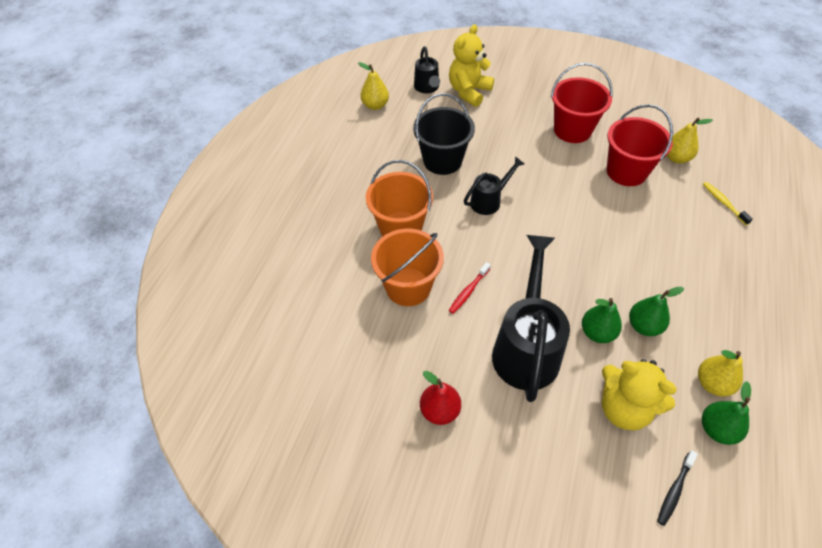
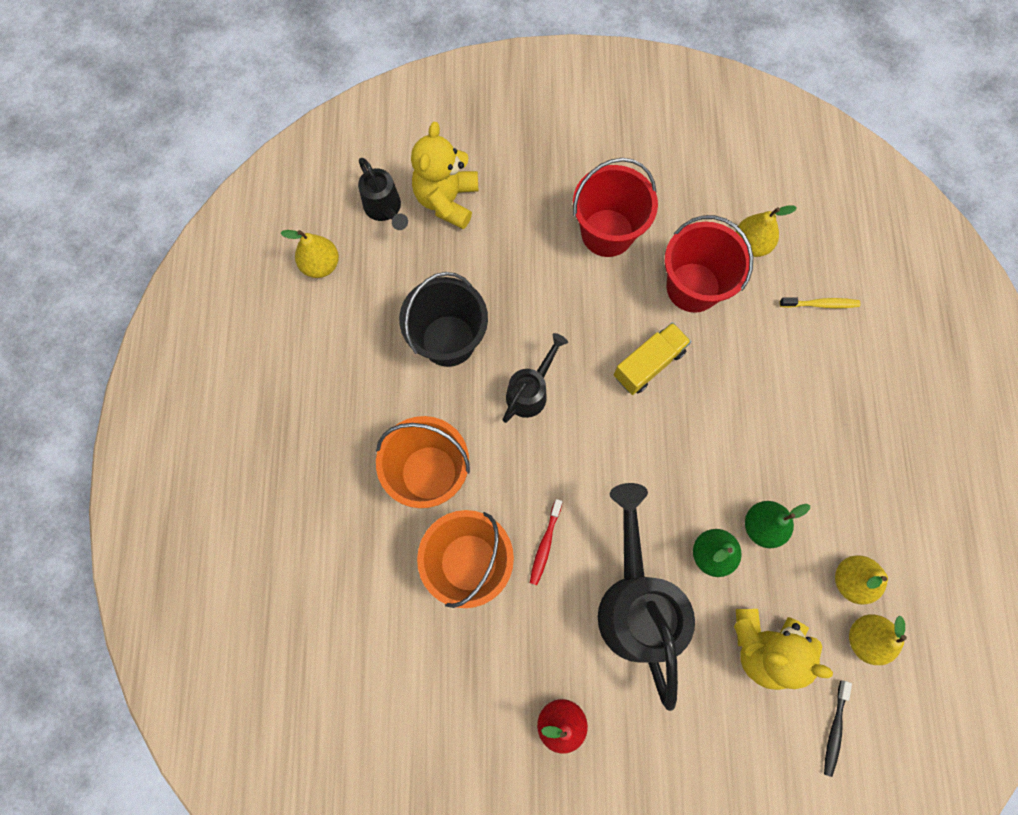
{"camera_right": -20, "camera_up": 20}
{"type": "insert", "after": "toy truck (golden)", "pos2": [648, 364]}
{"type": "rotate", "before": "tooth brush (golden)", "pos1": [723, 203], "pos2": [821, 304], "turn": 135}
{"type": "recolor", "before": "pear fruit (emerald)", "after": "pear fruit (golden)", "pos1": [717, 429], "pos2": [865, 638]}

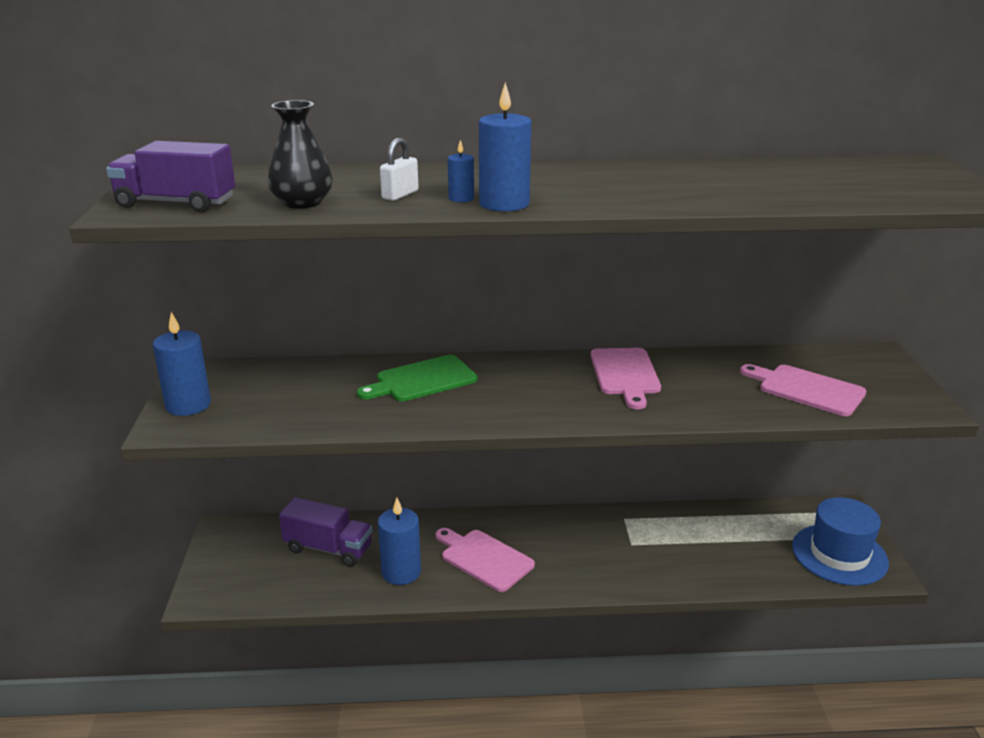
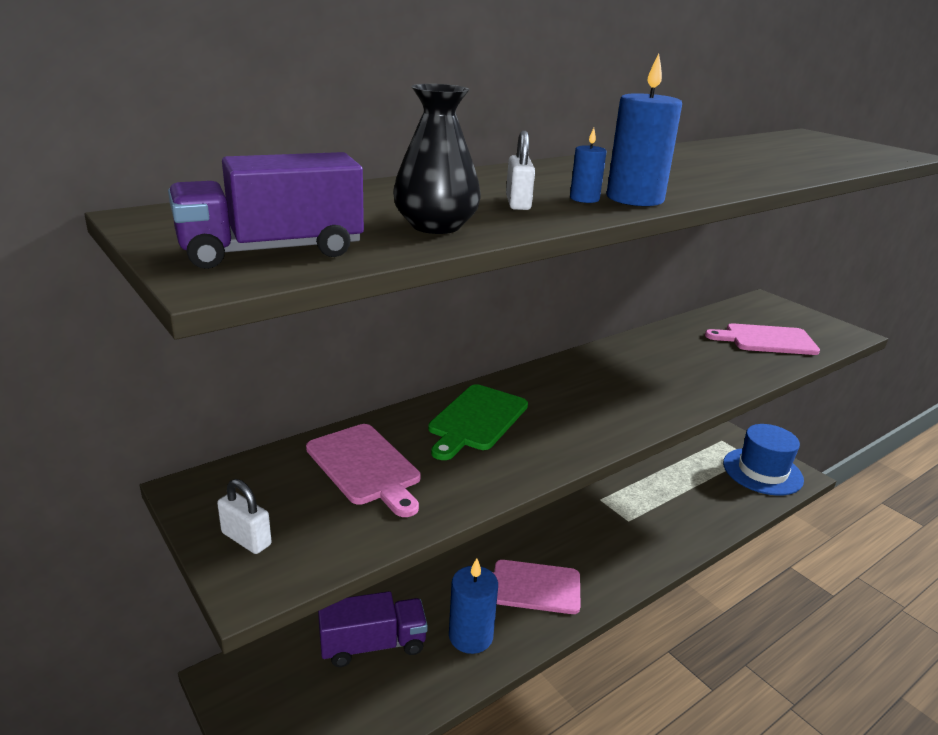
{"camera_right": -35, "camera_up": 0}
{"type": "replace", "before": "pillar candle (blue)", "after": "lock (white)", "pos1": [188, 405], "pos2": [246, 539]}
{"type": "move", "before": "chopping board (rosy)", "pos1": [625, 374], "pos2": [365, 467]}

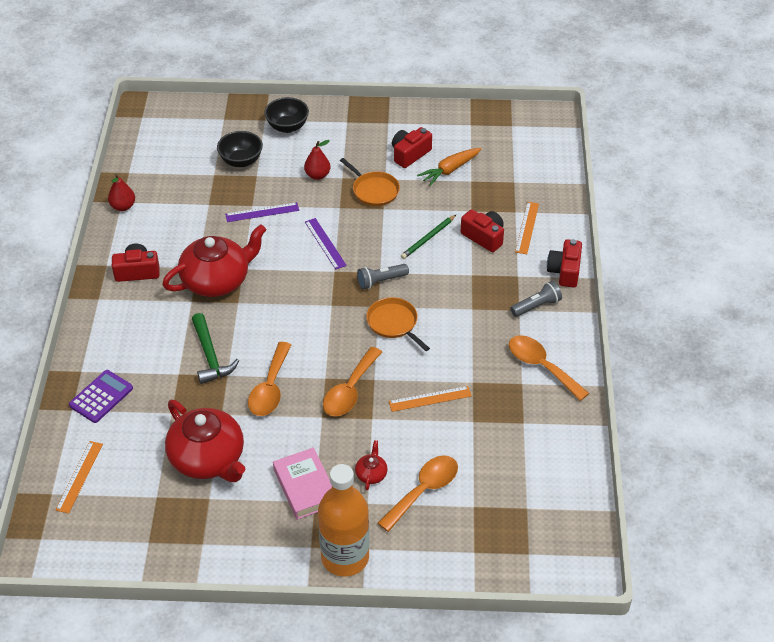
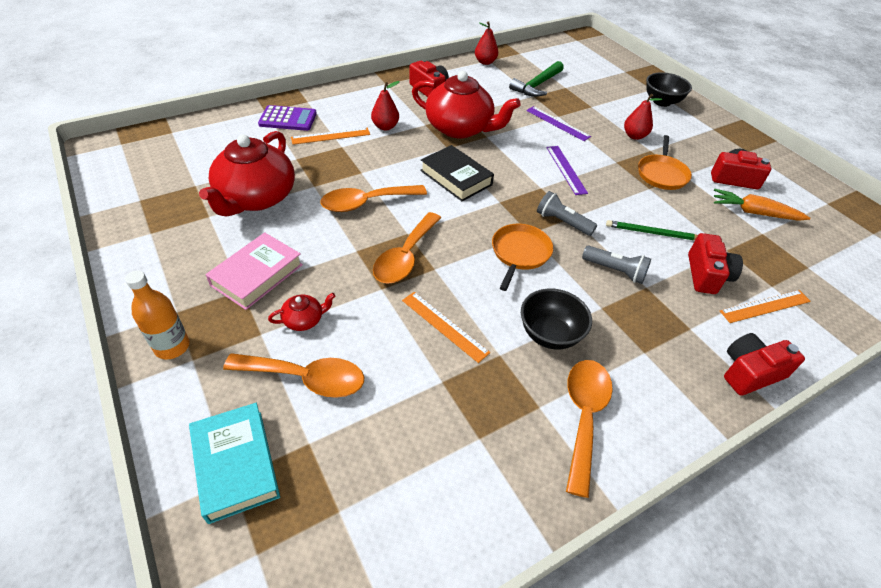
{"camera_right": 55, "camera_up": 0}
{"type": "resize", "before": "bottle (orange-coloured)", "pos1": [345, 557], "pos2": [172, 347], "scale": 0.56}
{"type": "insert", "after": "hardback (turquoise)", "pos2": [236, 464]}
{"type": "move", "before": "measuring stick (orange-coloured)", "pos1": [79, 476], "pos2": [330, 136]}
{"type": "insert", "after": "pear fruit (scarlet)", "pos2": [385, 127]}
{"type": "rotate", "before": "tablespoon (orange-coloured)", "pos1": [350, 390], "pos2": [405, 257], "turn": -60}
{"type": "insert", "after": "hardback (ebony)", "pos2": [456, 178]}
{"type": "move", "before": "carpenter's hammer (emerald)", "pos1": [210, 356], "pos2": [537, 85]}
{"type": "move", "before": "serving bowl (ebony)", "pos1": [241, 161], "pos2": [549, 334]}
{"type": "rotate", "before": "measuring stick (violet)", "pos1": [325, 243], "pos2": [566, 169], "turn": -45}
{"type": "move", "before": "torch (grey)", "pos1": [536, 306], "pos2": [615, 271]}

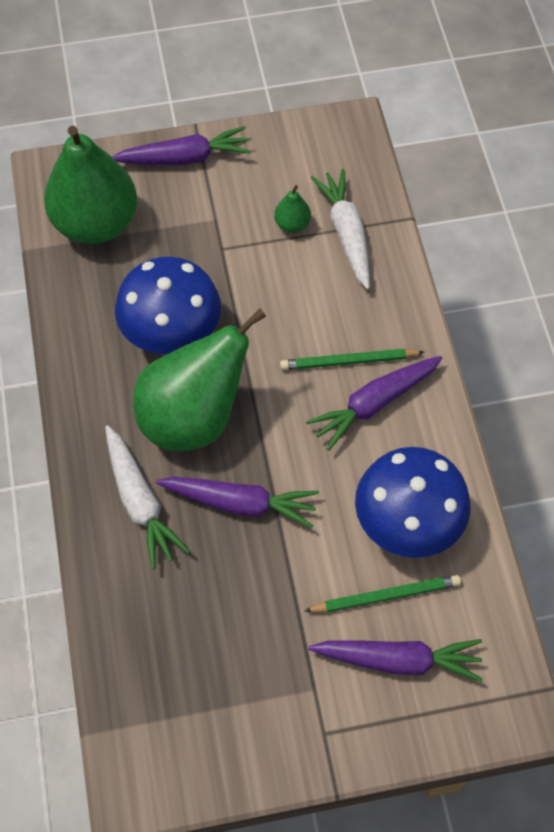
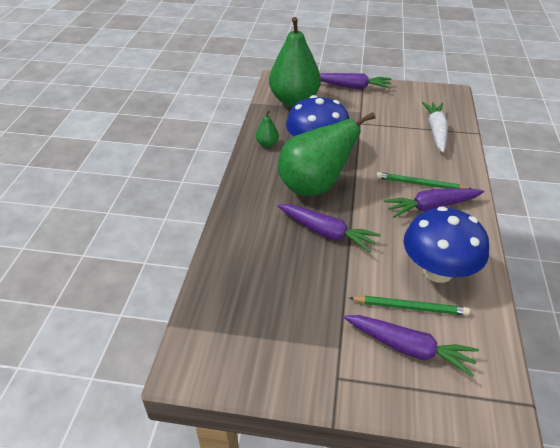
{"camera_right": 20, "camera_up": -20}
{"type": "move", "before": "pear fruit (emerald)", "pos1": [292, 224], "pos2": [267, 144]}
{"type": "delete", "before": "carrot (white)", "pos1": [140, 502]}

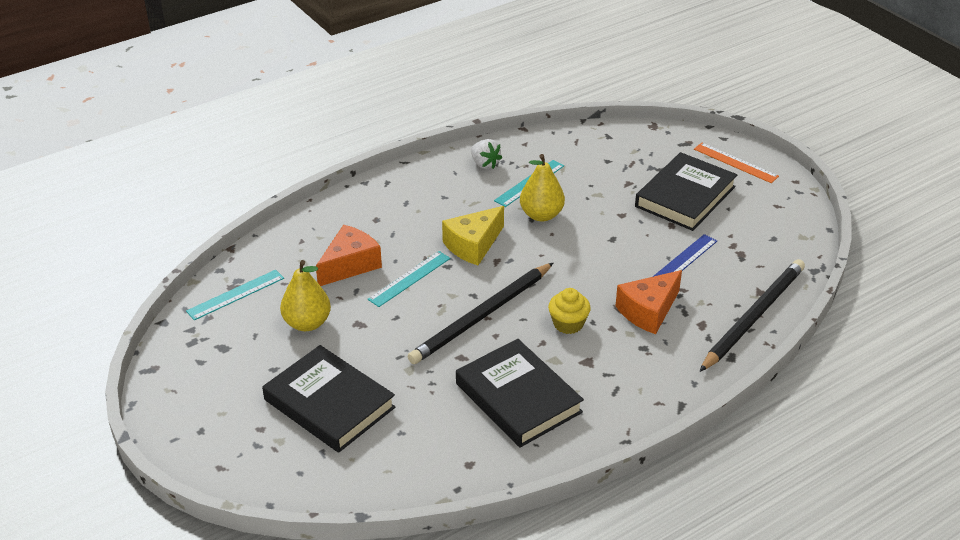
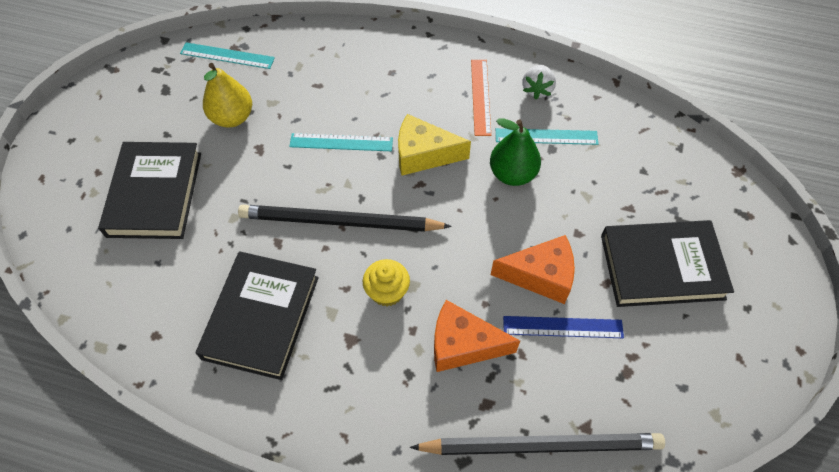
{"camera_right": 50, "camera_up": 20}
{"type": "move", "before": "measuring stick (orange-coloured)", "pos1": [735, 162], "pos2": [480, 96]}
{"type": "recolor", "before": "pear fruit (golden)", "after": "pear fruit (emerald)", "pos1": [541, 215], "pos2": [512, 174]}
{"type": "move", "before": "cheese (orange-coloured)", "pos1": [350, 265], "pos2": [540, 276]}

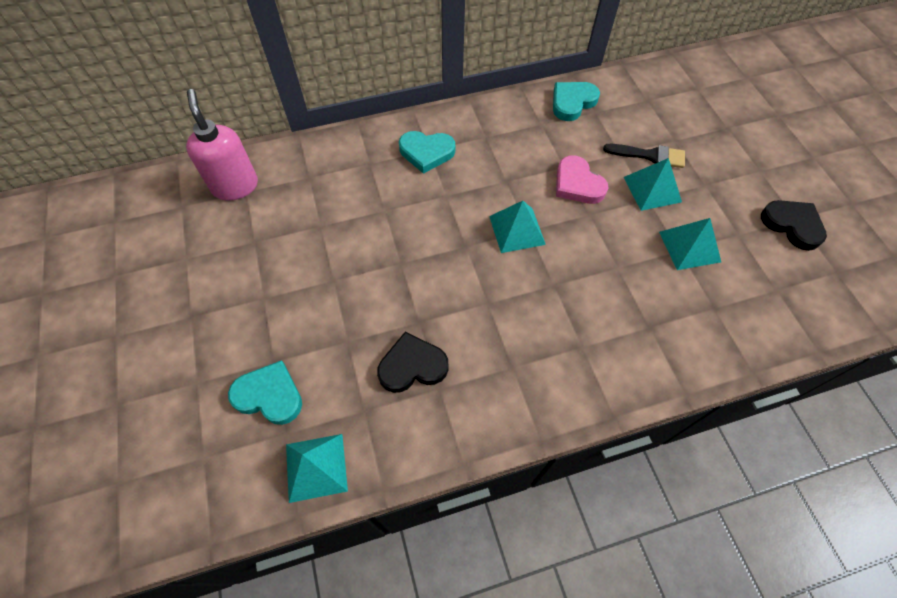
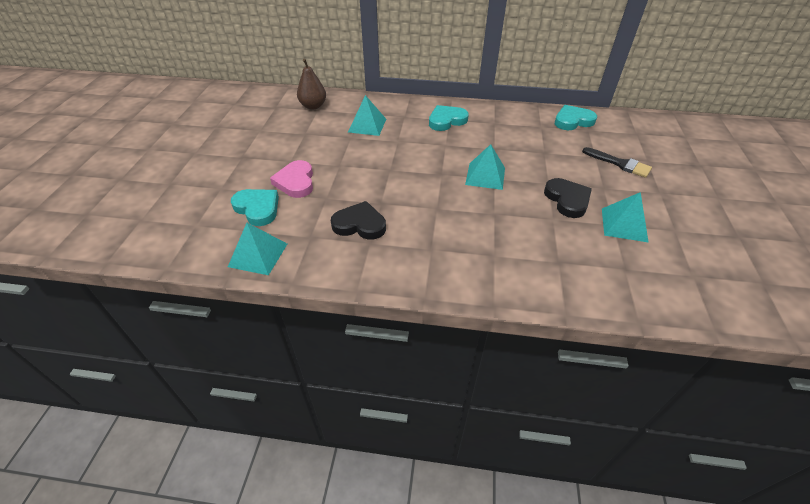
{"camera_right": 25, "camera_up": -15}
{"type": "move", "before": "love heart (rosy)", "pos1": [577, 184], "pos2": [296, 182]}
{"type": "replace", "before": "soap dispenser (rosy)", "after": "pear fruit (brown)", "pos1": [235, 186], "pos2": [313, 106]}
{"type": "move", "before": "pyramid (turquoise)", "pos1": [652, 189], "pos2": [367, 125]}
{"type": "rotate", "before": "love heart (turquoise)", "pos1": [426, 152], "pos2": [446, 120], "turn": 120}
{"type": "move", "before": "love heart (ebony)", "pos1": [792, 225], "pos2": [567, 200]}

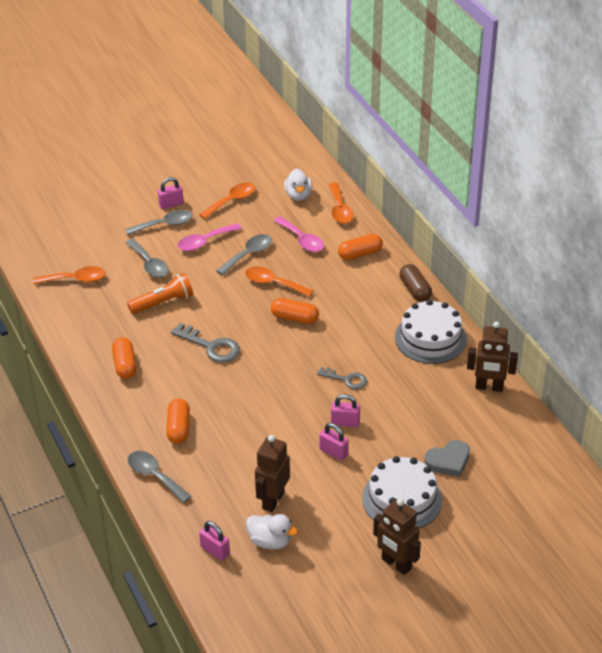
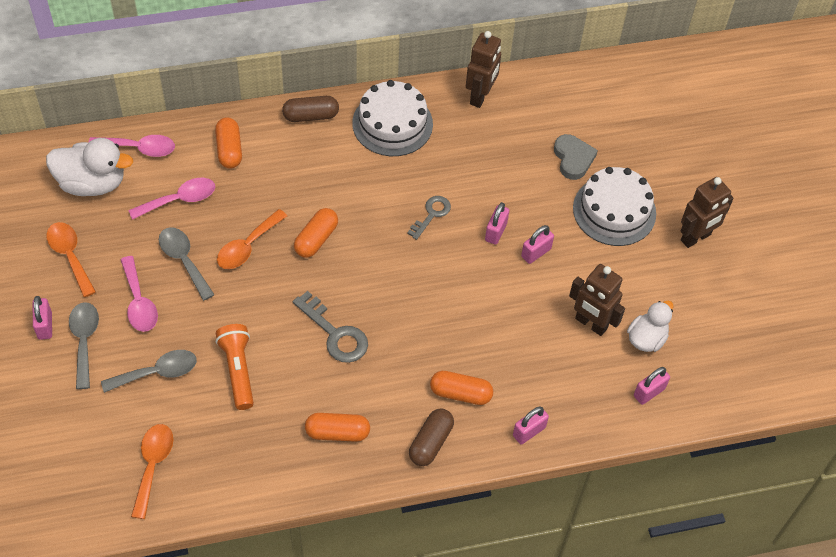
{"camera_right": -80, "camera_up": 15}
{"type": "resize", "before": "duck (white)", "pos1": [298, 195], "pos2": [92, 183], "scale": 1.55}
{"type": "recolor", "before": "tablespoon (orange-coloured)", "after": "tablespoon (rosy)", "pos1": [340, 209], "pos2": [139, 148]}
{"type": "rotate", "before": "key (grey)", "pos1": [211, 346], "pos2": [335, 334], "turn": 90}
{"type": "insert", "after": "pill shape (brown)", "pos2": [430, 442]}
{"type": "replace", "before": "tablespoon (grey)", "after": "lock (rosy)", "pos1": [154, 476], "pos2": [529, 431]}

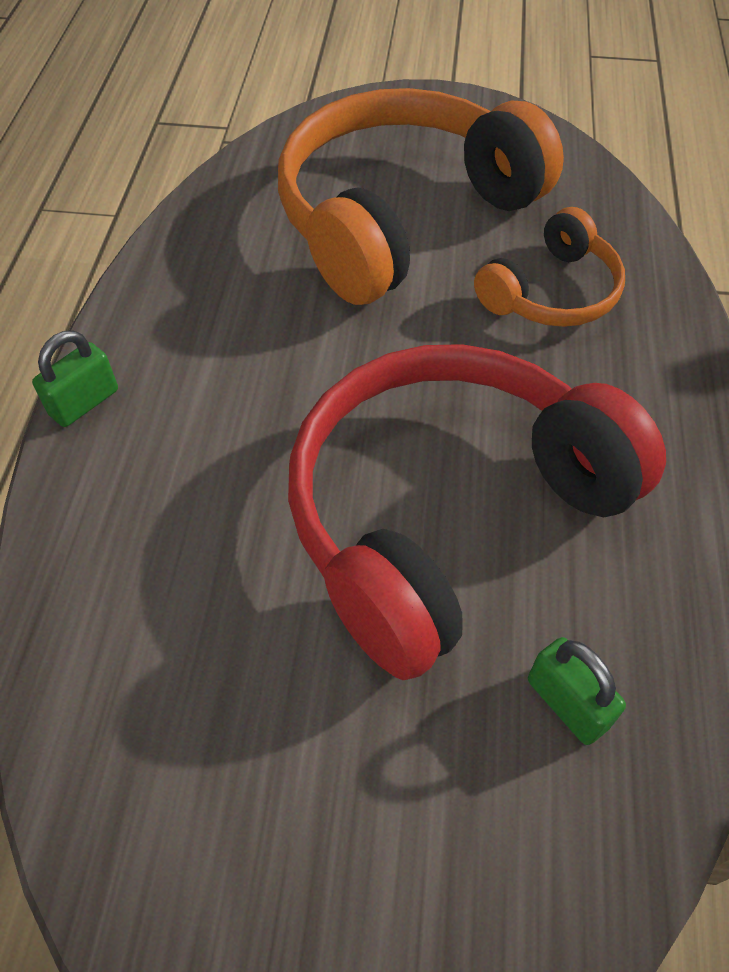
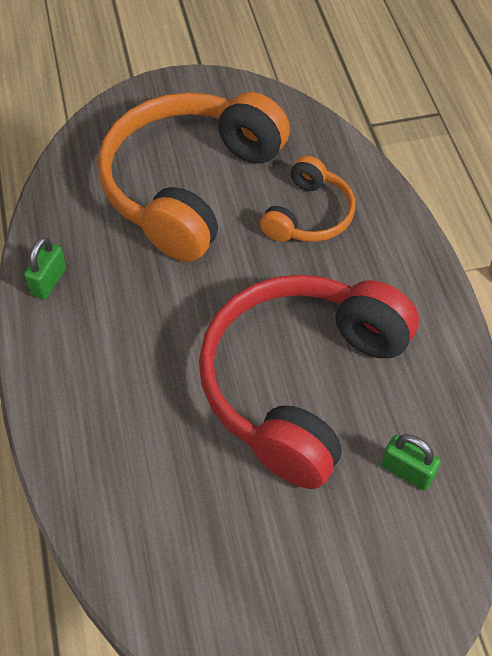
{"camera_right": -20, "camera_up": 0}
{"type": "move", "before": "lock (emerald)", "pos1": [84, 402], "pos2": [48, 281]}

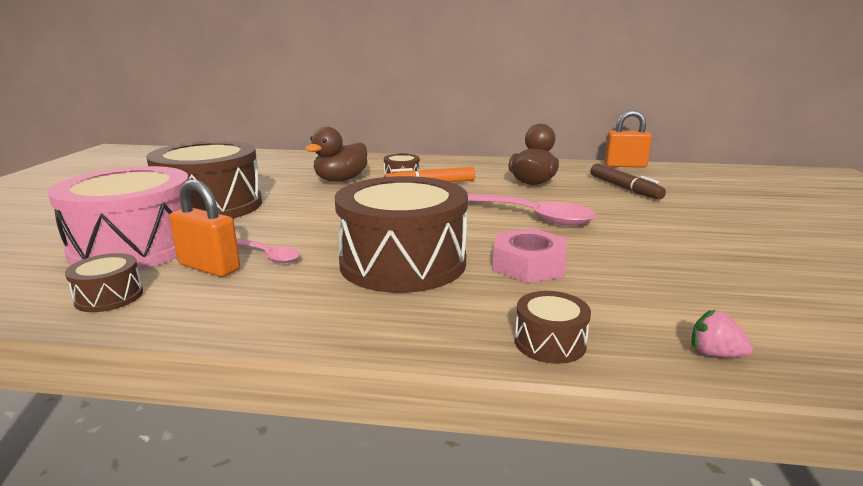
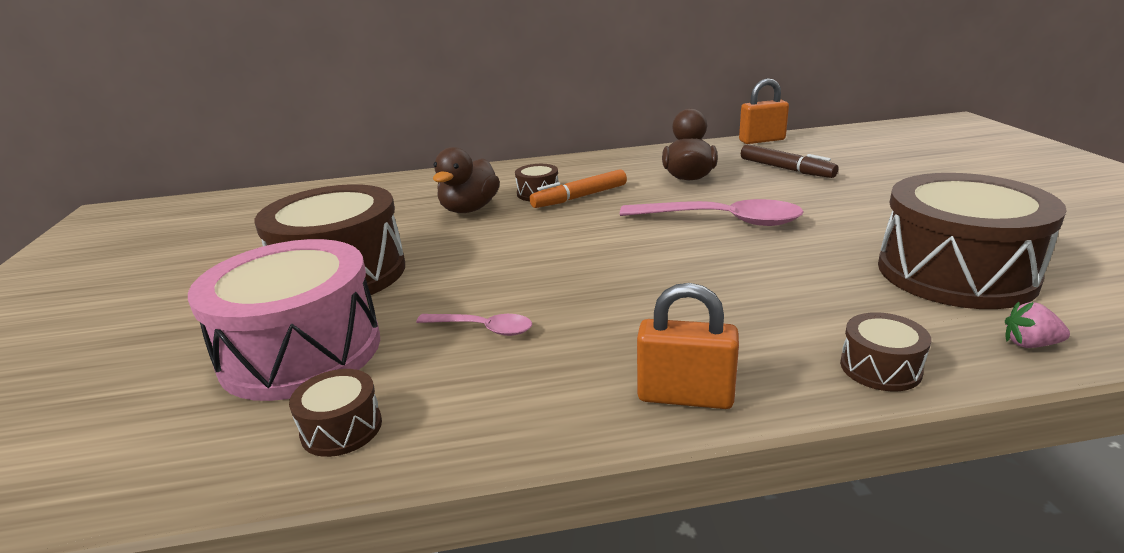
{"camera_right": -15, "camera_up": 5}
{"type": "move", "before": "lock (orange-coloured)", "pos1": [209, 267], "pos2": [685, 396]}
{"type": "move", "before": "toy drum (brown)", "pos1": [403, 263], "pos2": [955, 273]}
{"type": "delete", "before": "hexagon nut (rosy)", "pos1": [529, 265]}

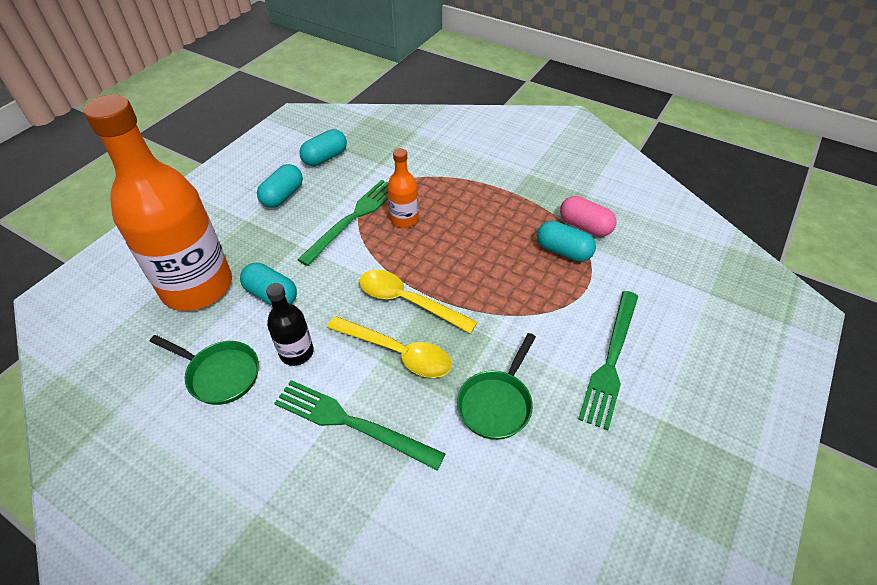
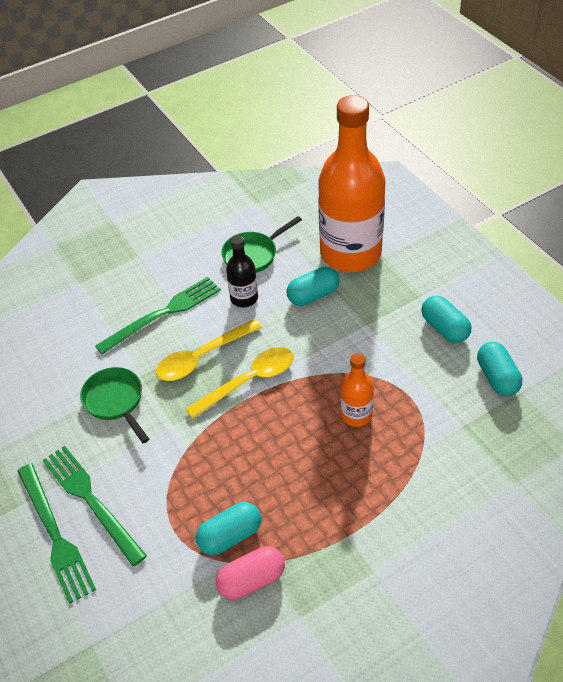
{"camera_right": 120, "camera_up": 0}
{"type": "move", "before": "dinner fork (emerald)", "pos1": [353, 218], "pos2": [55, 535]}

